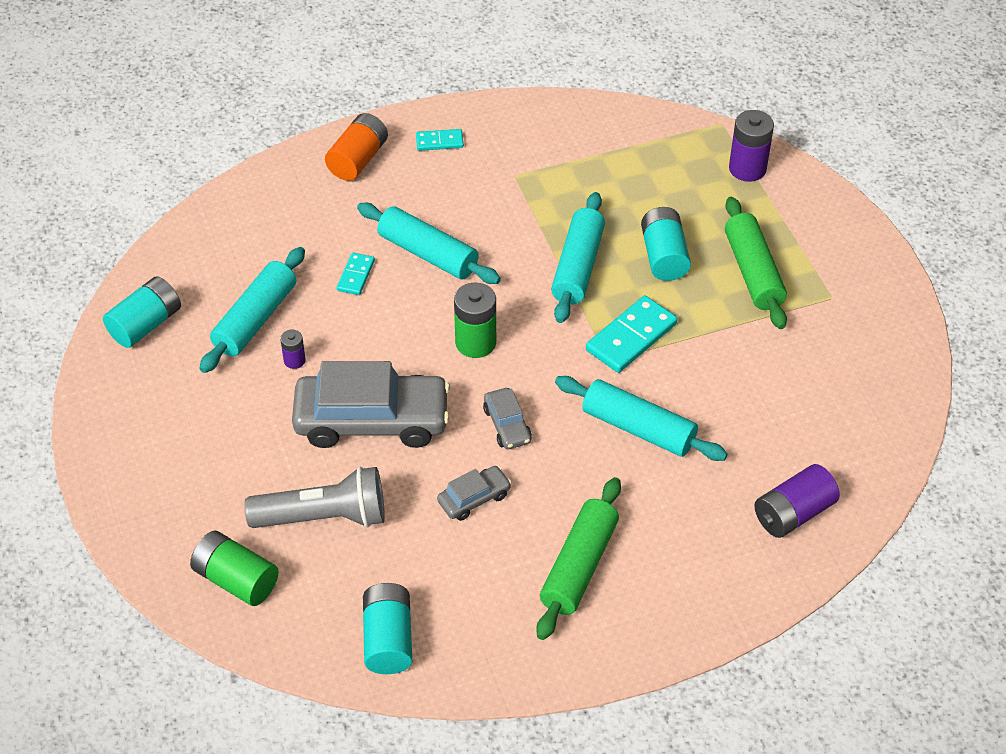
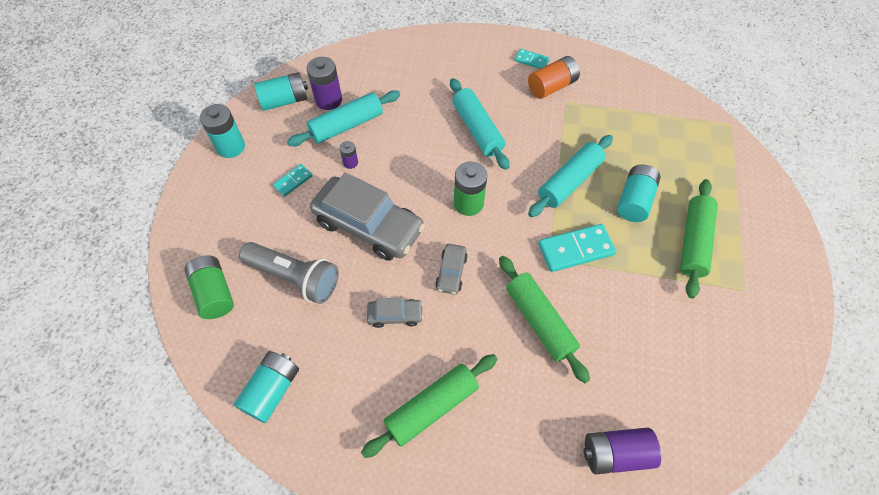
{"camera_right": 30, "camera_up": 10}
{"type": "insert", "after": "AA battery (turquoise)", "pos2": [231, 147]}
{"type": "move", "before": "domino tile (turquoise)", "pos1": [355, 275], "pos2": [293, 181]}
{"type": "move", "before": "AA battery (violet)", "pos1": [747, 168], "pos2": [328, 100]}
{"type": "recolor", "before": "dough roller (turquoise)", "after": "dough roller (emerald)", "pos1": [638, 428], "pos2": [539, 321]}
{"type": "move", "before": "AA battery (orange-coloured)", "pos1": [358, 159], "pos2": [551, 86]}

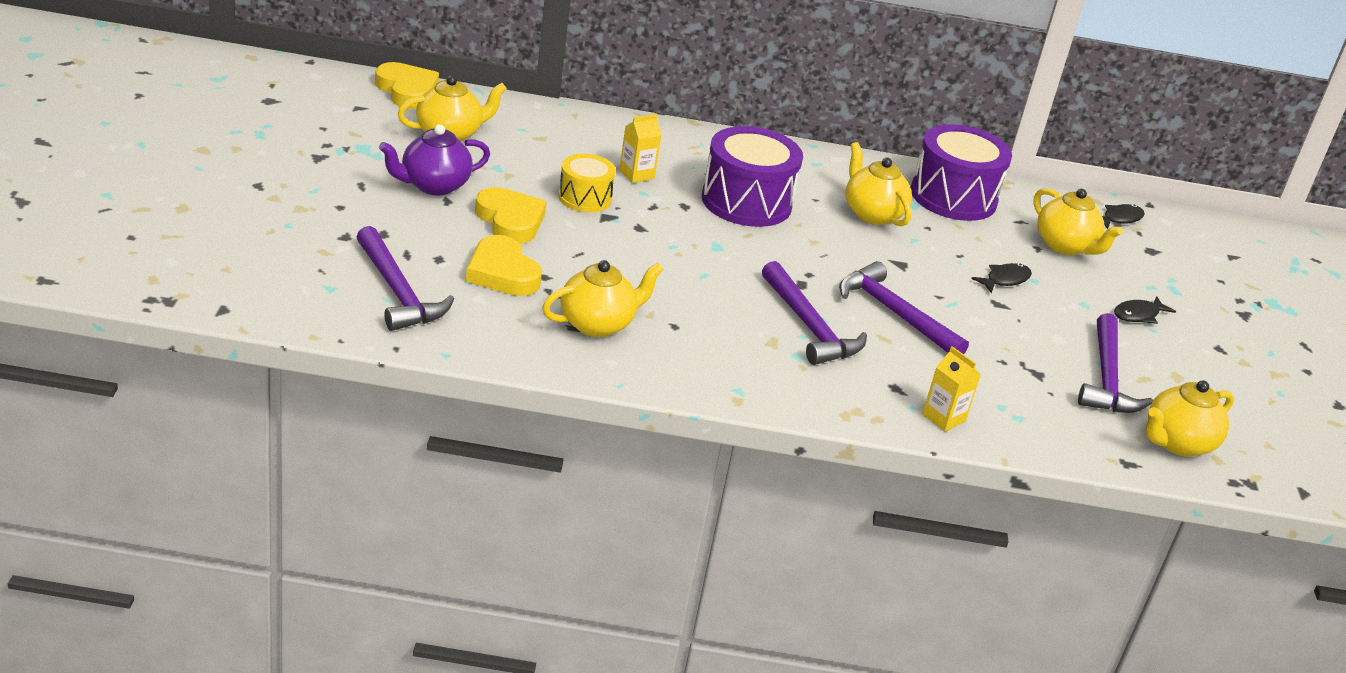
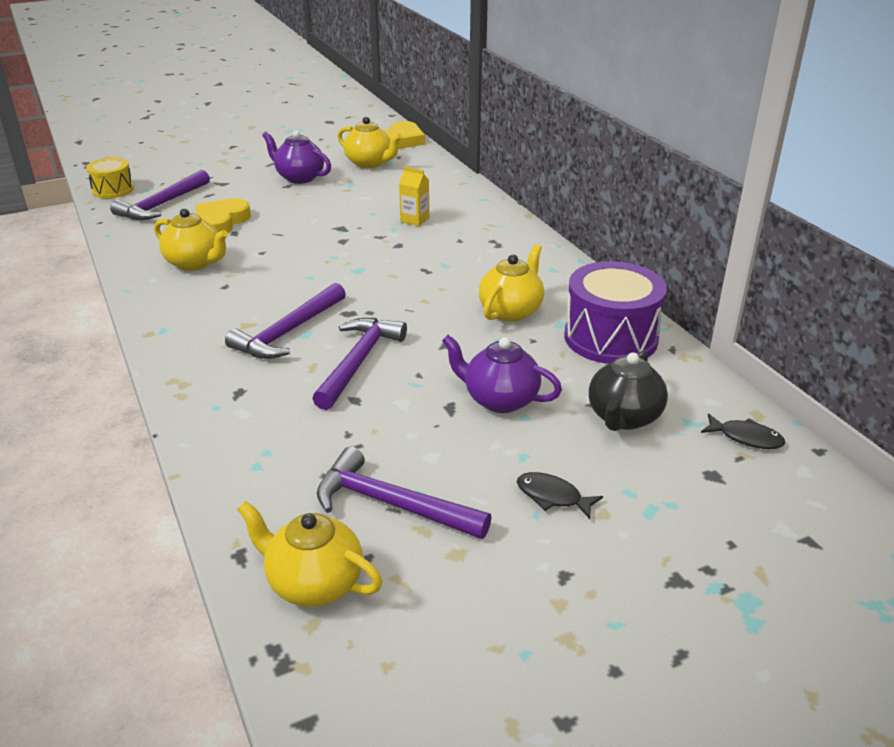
{"camera_right": 65, "camera_up": 0}
{"type": "move", "before": "toy drum (golden)", "pos1": [585, 198], "pos2": [113, 190]}
{"type": "rotate", "before": "carpenter's hammer (violet)", "pos1": [1106, 378], "pos2": [391, 503], "turn": 45}
{"type": "replace", "before": "fish (ebony)", "after": "china teapot (violet)", "pos1": [1005, 280], "pos2": [499, 400]}
{"type": "recolor", "before": "china teapot (golden)", "after": "china teapot (ebony)", "pos1": [1065, 246], "pos2": [624, 418]}
{"type": "delete", "before": "love heart (golden)", "pos1": [510, 221]}
{"type": "delete", "before": "toy drum (violet)", "pos1": [746, 202]}
{"type": "delete", "before": "carton (golden)", "pos1": [943, 418]}

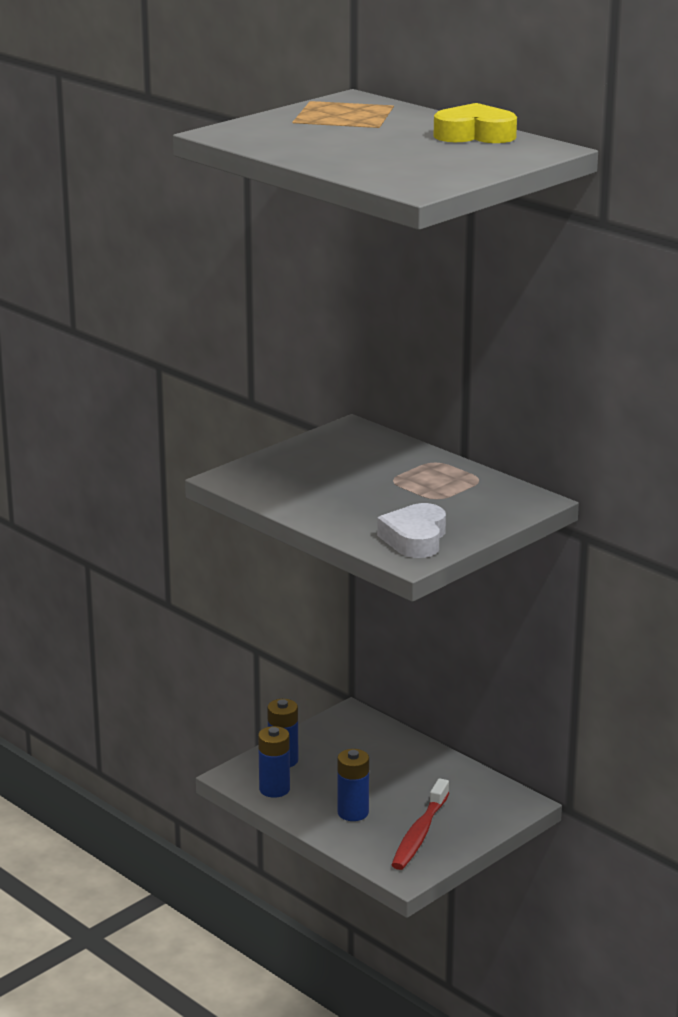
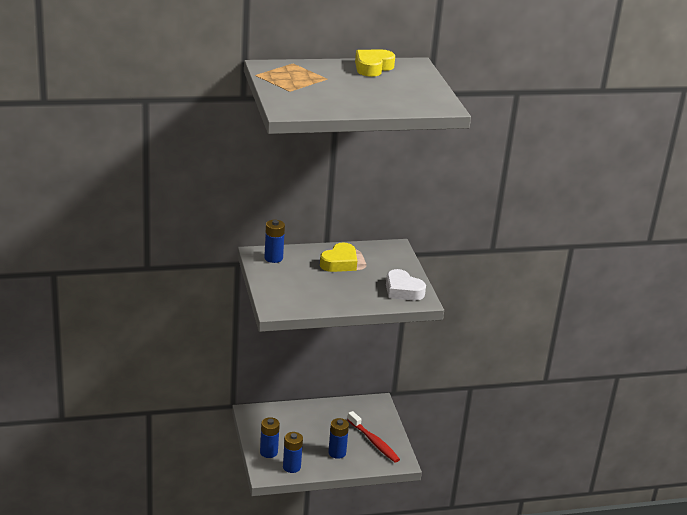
{"camera_right": -60, "camera_up": 5}
{"type": "insert", "after": "AA battery (blue)", "pos2": [273, 258]}
{"type": "insert", "after": "love heart (golden)", "pos2": [339, 263]}

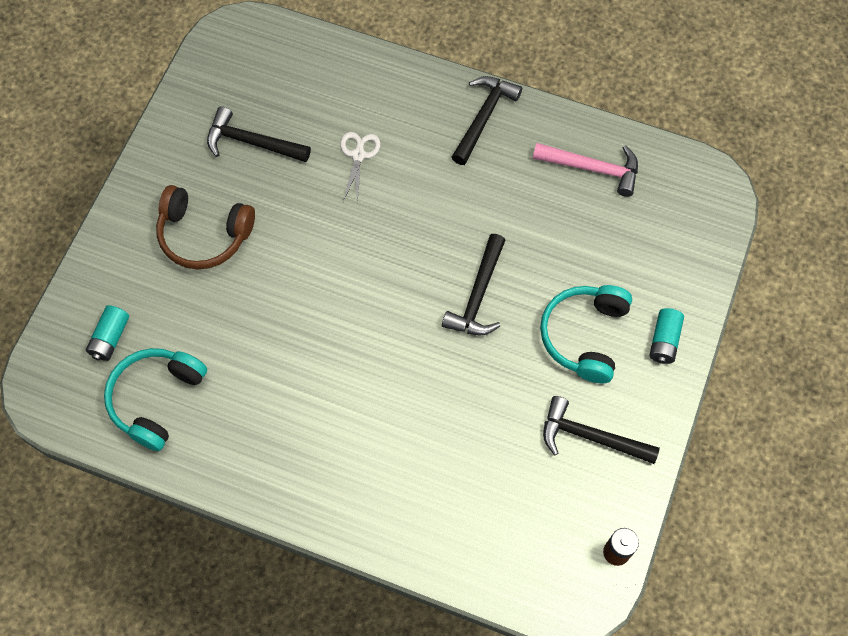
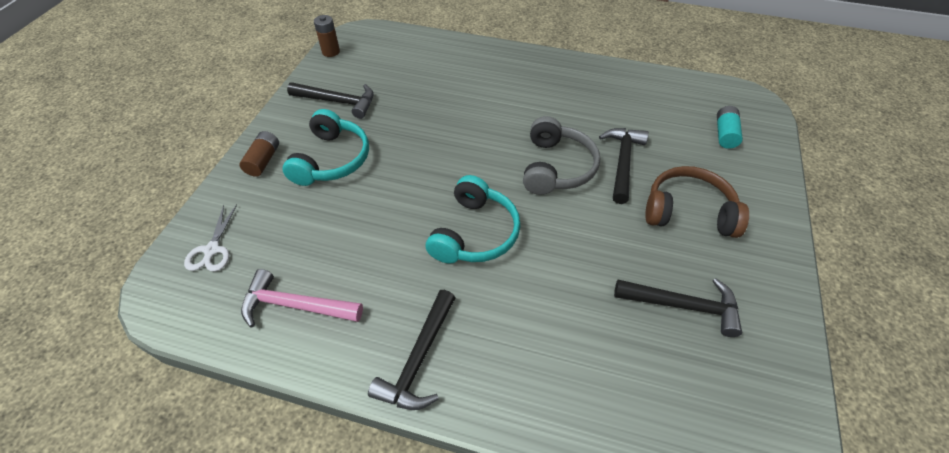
{"camera_right": 175, "camera_up": -15}
{"type": "move", "before": "scissors (white)", "pos1": [358, 155], "pos2": [212, 250]}
{"type": "recolor", "before": "AA battery (turquoise)", "after": "AA battery (brown)", "pos1": [664, 341], "pos2": [263, 160]}
{"type": "move", "before": "over-ear headphones (turquoise)", "pos1": [156, 399], "pos2": [474, 233]}
{"type": "insert", "after": "over-ear headphones (grey)", "pos2": [556, 167]}
{"type": "move", "before": "carpenter's hammer (ebony)", "pos1": [478, 295], "pos2": [622, 162]}

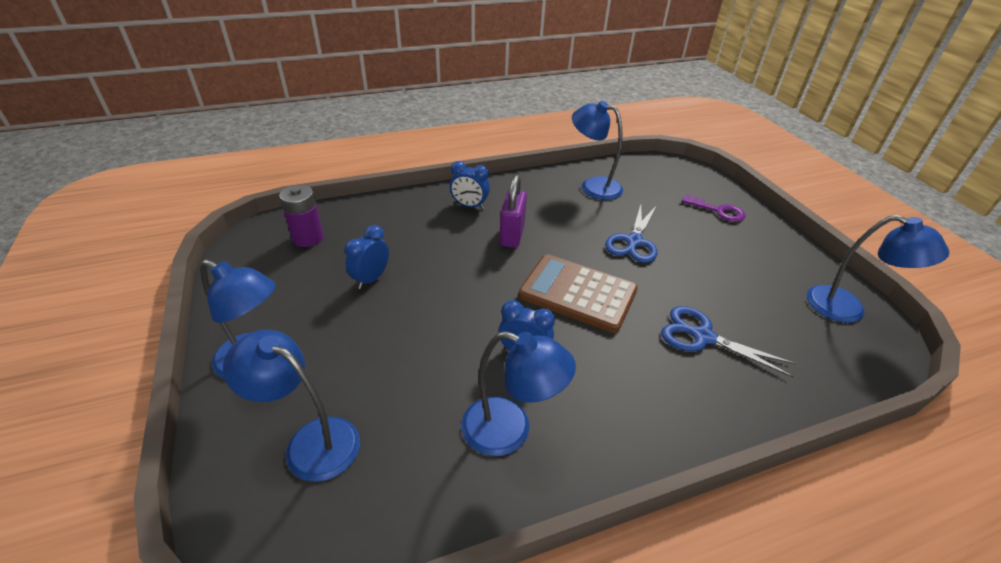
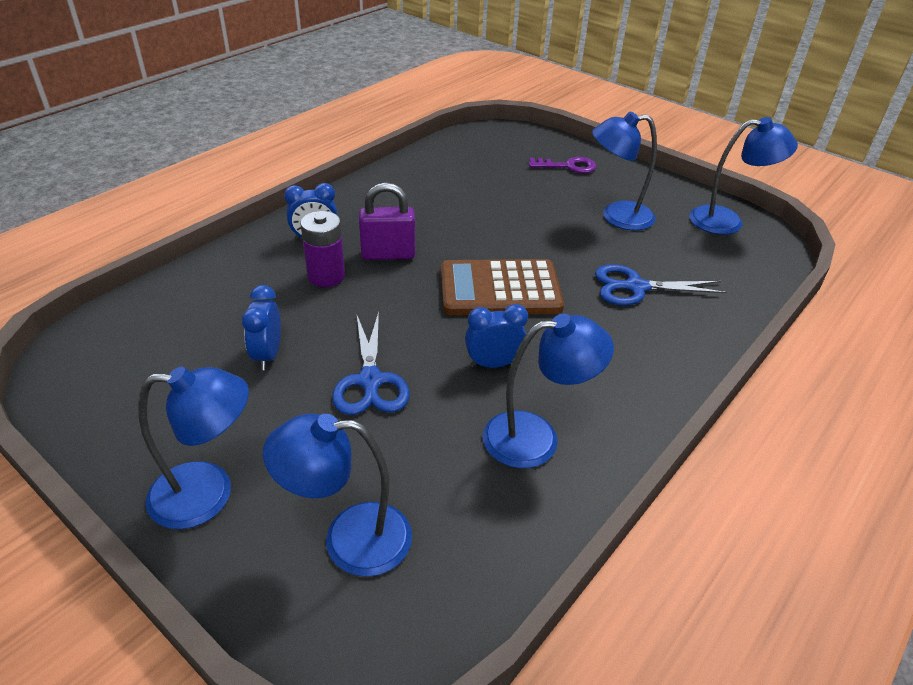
{"camera_right": -30, "camera_up": 0}
{"type": "move", "before": "AA battery (violet)", "pos1": [308, 238], "pos2": [326, 276]}
{"type": "move", "before": "scissors (blue)", "pos1": [633, 242], "pos2": [370, 381]}
{"type": "rotate", "before": "lock (violet)", "pos1": [512, 235], "pos2": [388, 254], "turn": -75}
{"type": "move", "before": "lamp (blue)", "pos1": [593, 186], "pos2": [616, 216]}

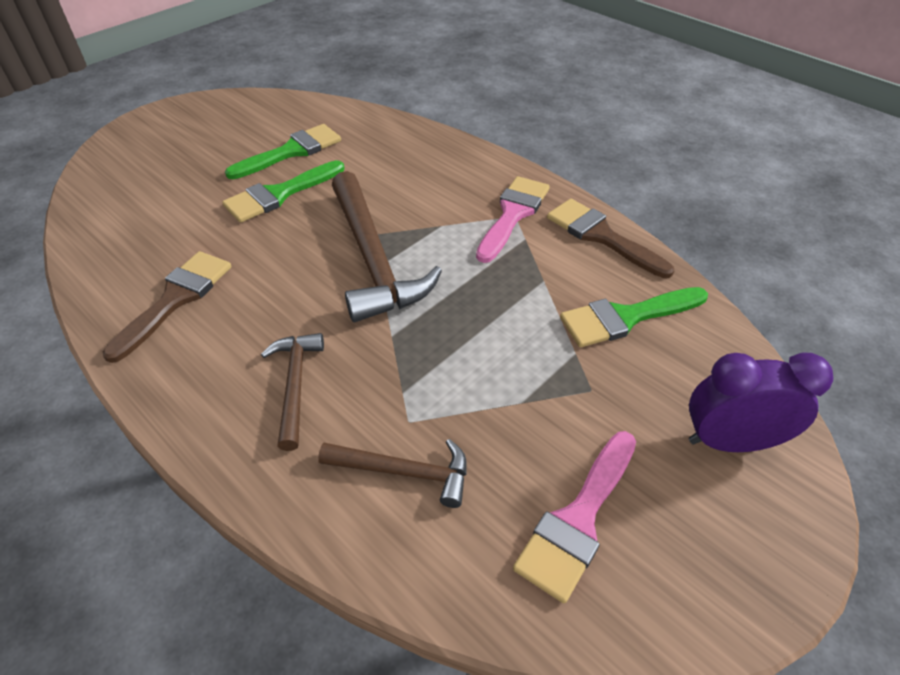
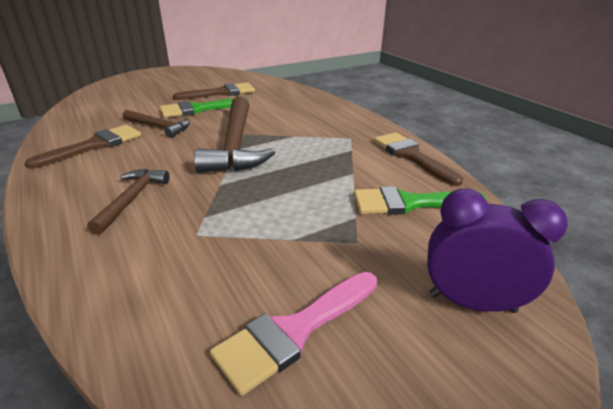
{"camera_right": 15, "camera_up": -15}
{"type": "move", "before": "carpenter's hammer (brown)", "pos1": [404, 472], "pos2": [159, 127]}
{"type": "recolor", "before": "brush (emerald)", "after": "brush (brown)", "pos1": [291, 152], "pos2": [220, 93]}
{"type": "delete", "before": "brush (rosy)", "pos1": [513, 214]}

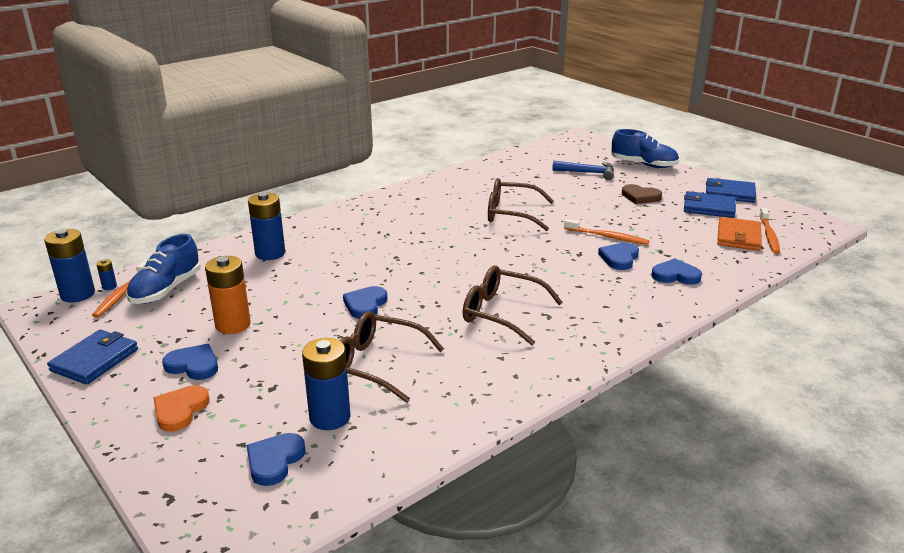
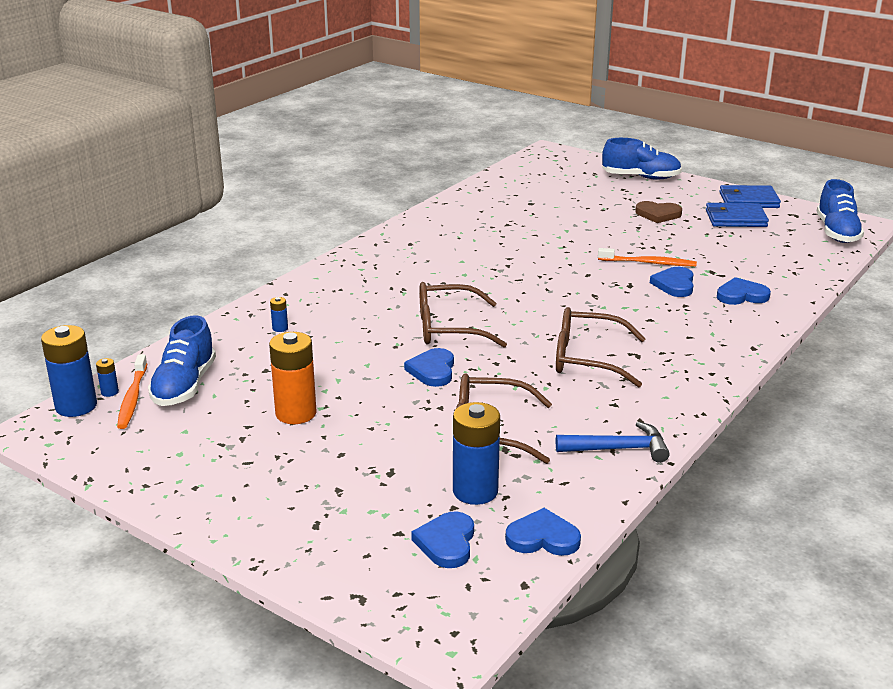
{"camera_right": -15, "camera_up": 0}
{"type": "resize", "before": "AA battery (blue)", "pos1": [270, 253], "pos2": [280, 328], "scale": 0.43}
{"type": "move", "before": "glasses (brown)", "pos1": [512, 214], "pos2": [449, 328]}
{"type": "move", "before": "love heart (blue)", "pos1": [193, 365], "pos2": [543, 538]}
{"type": "move", "before": "carpenter's hammer (blue)", "pos1": [588, 173], "pos2": [619, 449]}
{"type": "insert", "after": "shoe (blue)", "pos2": [837, 232]}
{"type": "delete", "before": "card wallet (blue)", "pos1": [95, 360]}
{"type": "delete", "before": "love heart (orange-coloured)", "pos1": [180, 410]}
{"type": "delete", "before": "card wallet (orange-coloured)", "pos1": [738, 237]}
{"type": "delete", "before": "tooth brush (orange-coloured)", "pos1": [769, 235]}

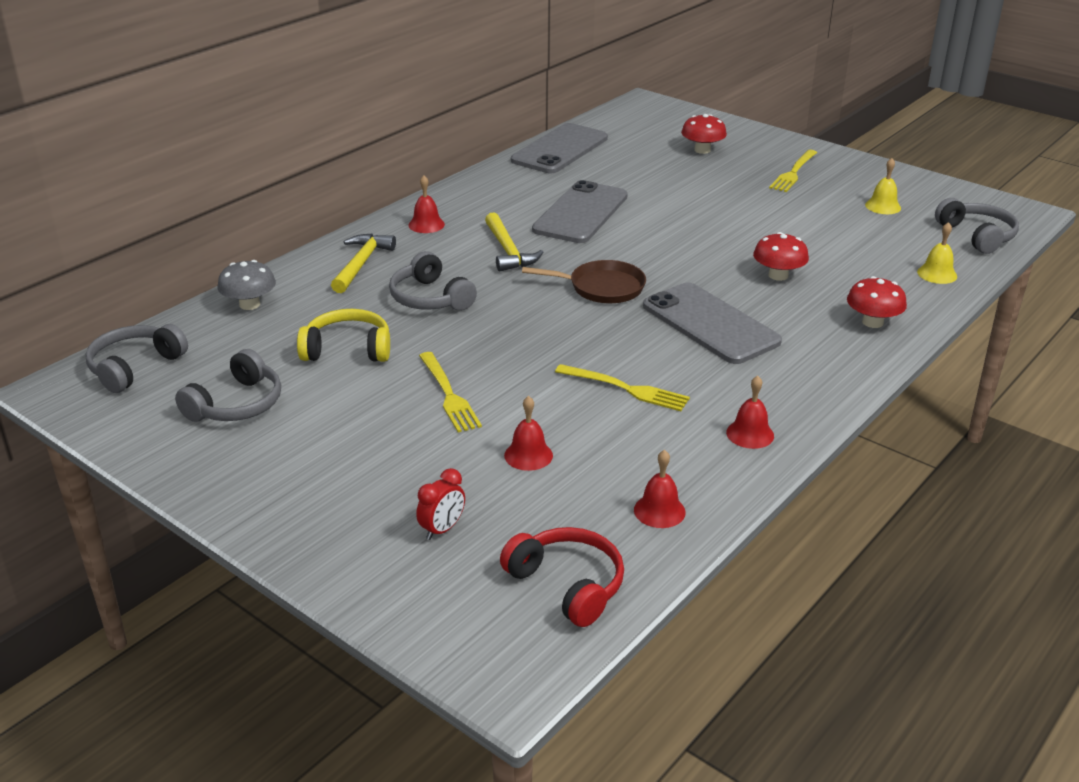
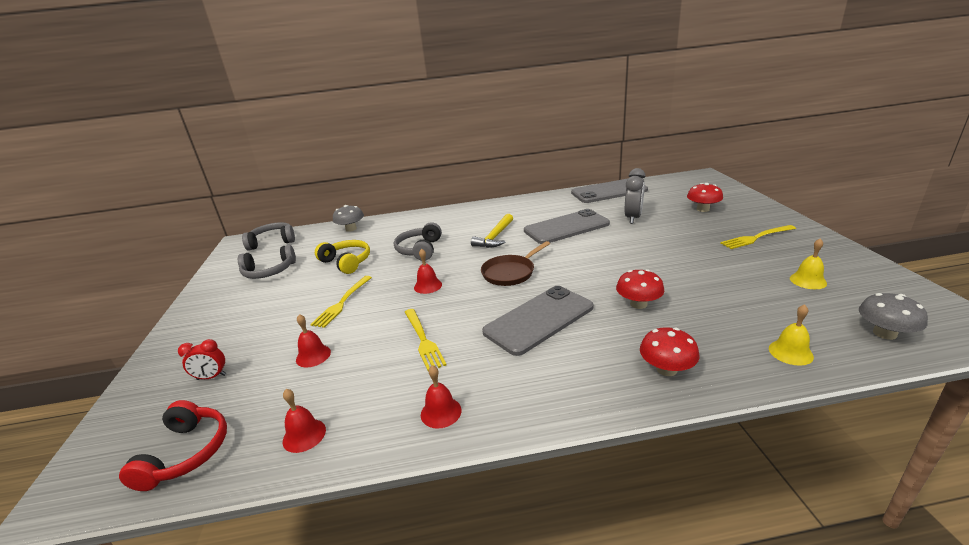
{"camera_right": 45, "camera_up": -5}
{"type": "move", "before": "school bell (scarlet)", "pos1": [426, 224], "pos2": [428, 286]}
{"type": "rotate", "before": "skillet (brown)", "pos1": [602, 288], "pos2": [510, 273], "turn": 90}
{"type": "rotate", "before": "mobile phone (grey)", "pos1": [710, 324], "pos2": [539, 319], "turn": 45}
{"type": "insert", "after": "clock (grey)", "pos2": [633, 218]}
{"type": "replace", "before": "over-ear headphones (grey)", "after": "fungus (grey)", "pos1": [977, 236], "pos2": [884, 333]}
{"type": "delete", "before": "carpenter's hammer (golden)", "pos1": [361, 264]}

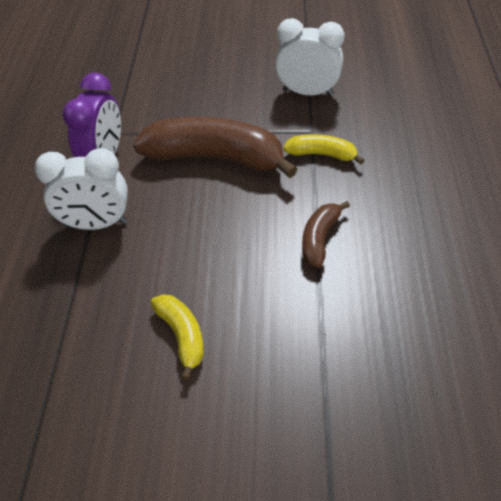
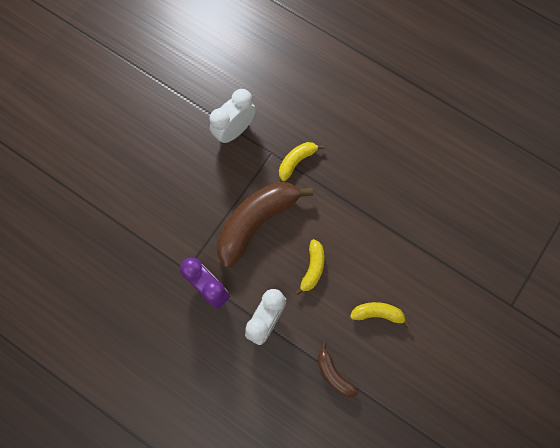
{"camera_right": -60, "camera_up": 25}
{"type": "insert", "after": "banana fruit (golden)", "pos2": [312, 268]}
{"type": "move", "before": "banana fruit (brown)", "pos1": [320, 239], "pos2": [333, 374]}

